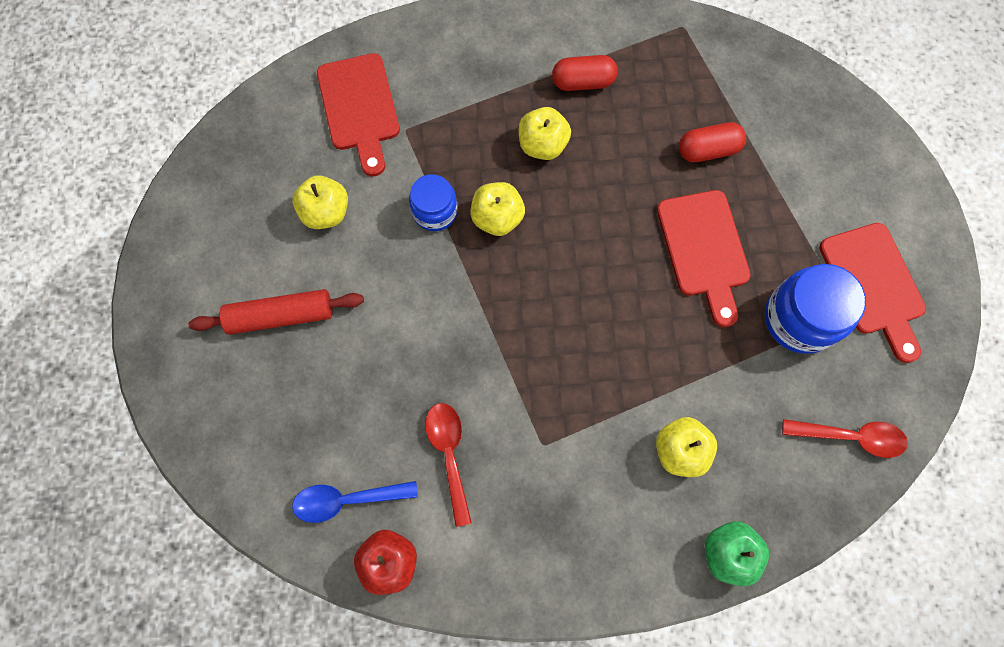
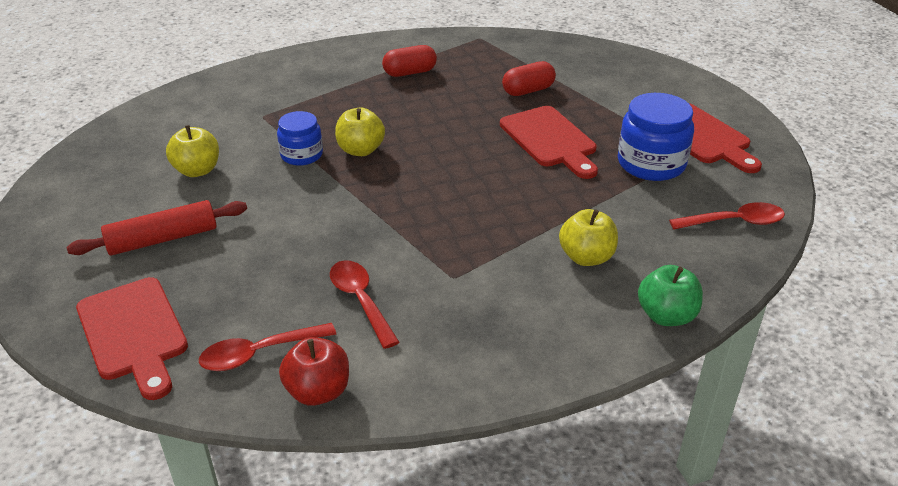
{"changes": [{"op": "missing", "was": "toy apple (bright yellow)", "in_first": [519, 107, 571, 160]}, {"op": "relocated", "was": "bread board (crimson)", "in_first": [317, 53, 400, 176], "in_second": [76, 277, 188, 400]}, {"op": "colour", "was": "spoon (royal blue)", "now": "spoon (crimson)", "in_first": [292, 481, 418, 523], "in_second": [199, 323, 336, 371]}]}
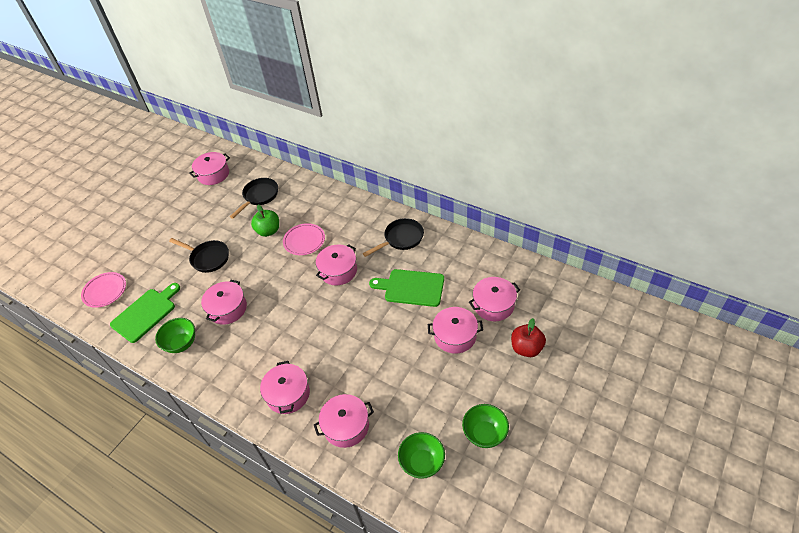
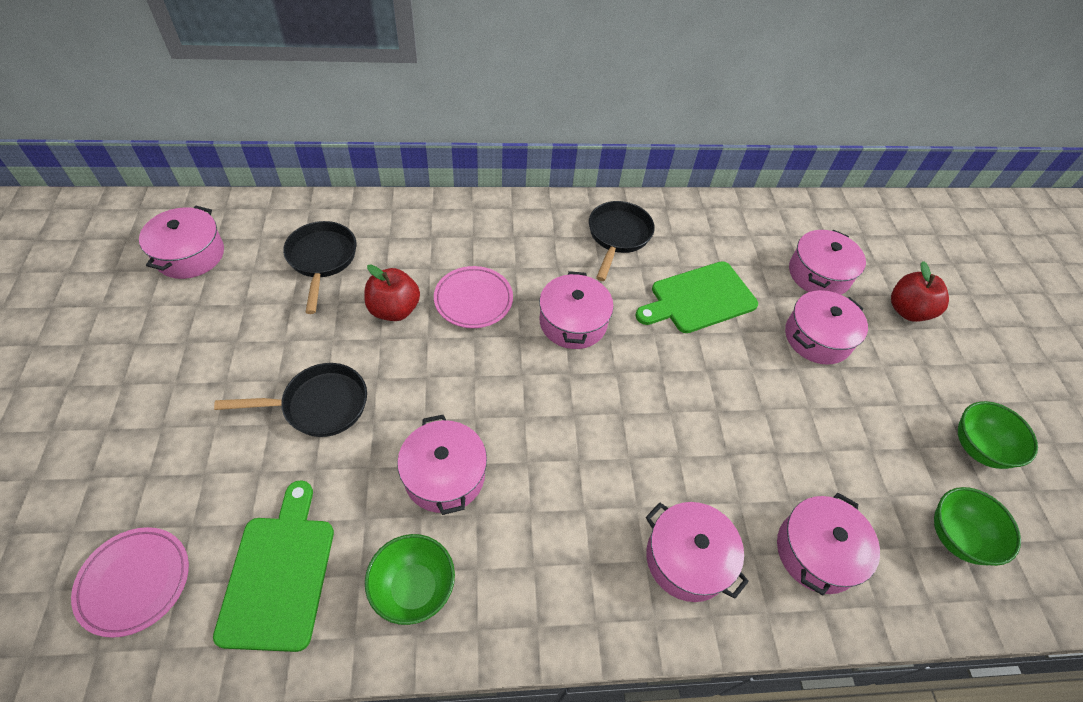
{"changes": [{"op": "colour", "was": "toy apple (emerald)", "now": "toy apple (crimson)", "in_first": [251, 205, 279, 237], "in_second": [365, 264, 420, 321]}]}
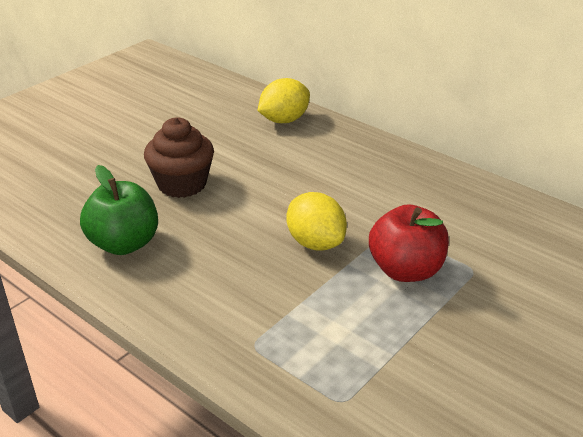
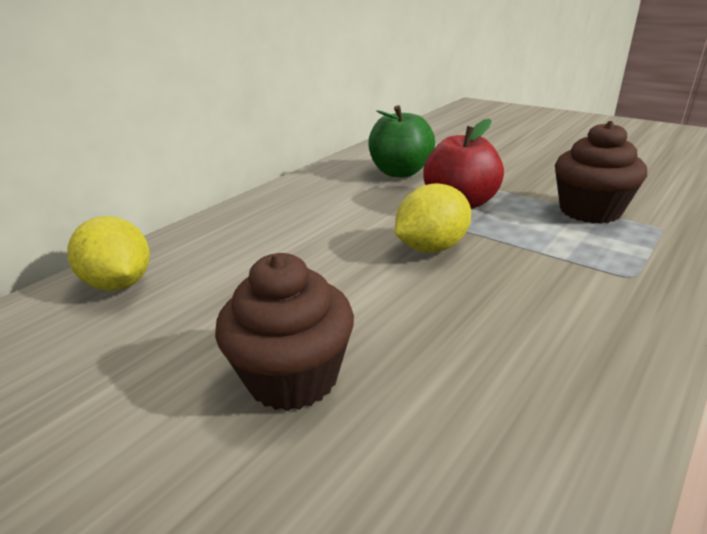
{"changes": [{"op": "appeared", "now": "muffin (brown)", "in_second": [555, 121, 647, 224]}, {"op": "relocated", "was": "toy apple (emerald)", "in_first": [80, 165, 158, 255], "in_second": [368, 105, 435, 177]}]}
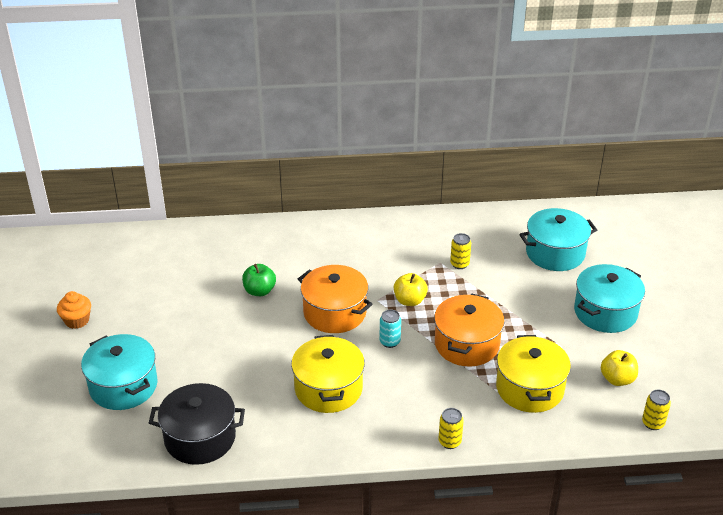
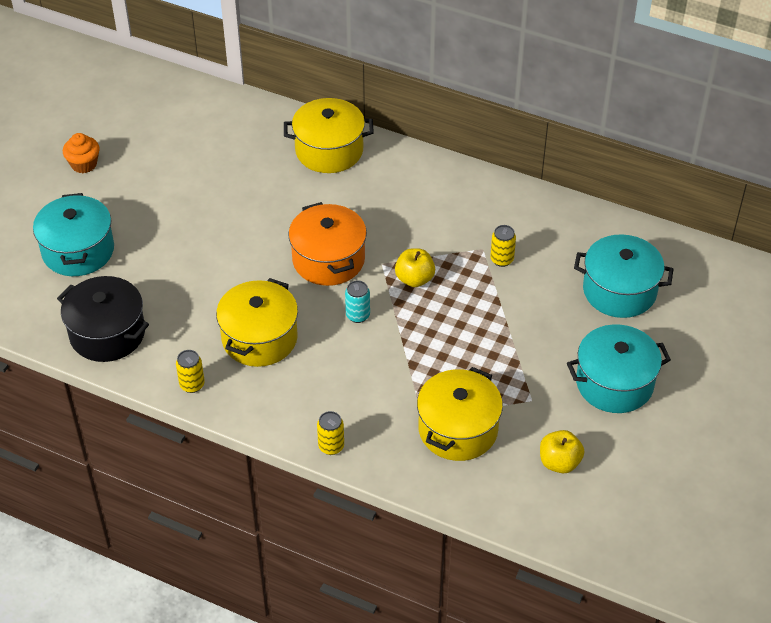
{"changes": [{"op": "missing", "was": "toy apple (emerald)", "in_first": [242, 264, 276, 296]}, {"op": "missing", "was": "stockpot (bright orange)", "in_first": [434, 293, 504, 366]}, {"op": "appeared", "now": "stockpot (bright yellow)", "in_second": [284, 98, 374, 173]}, {"op": "relocated", "was": "tin (bright yellow)", "in_first": [642, 390, 671, 430], "in_second": [176, 350, 205, 393]}]}
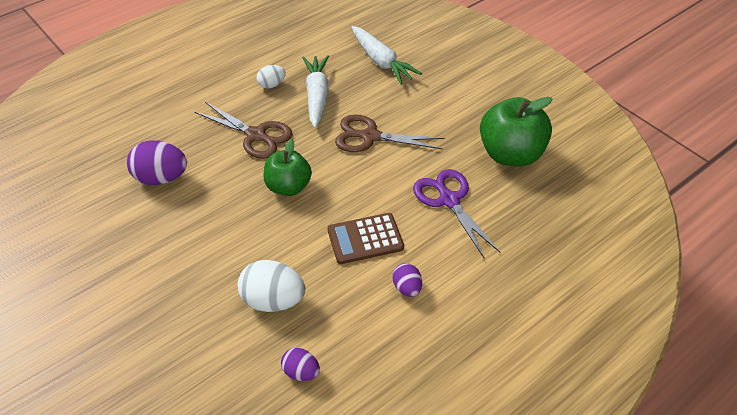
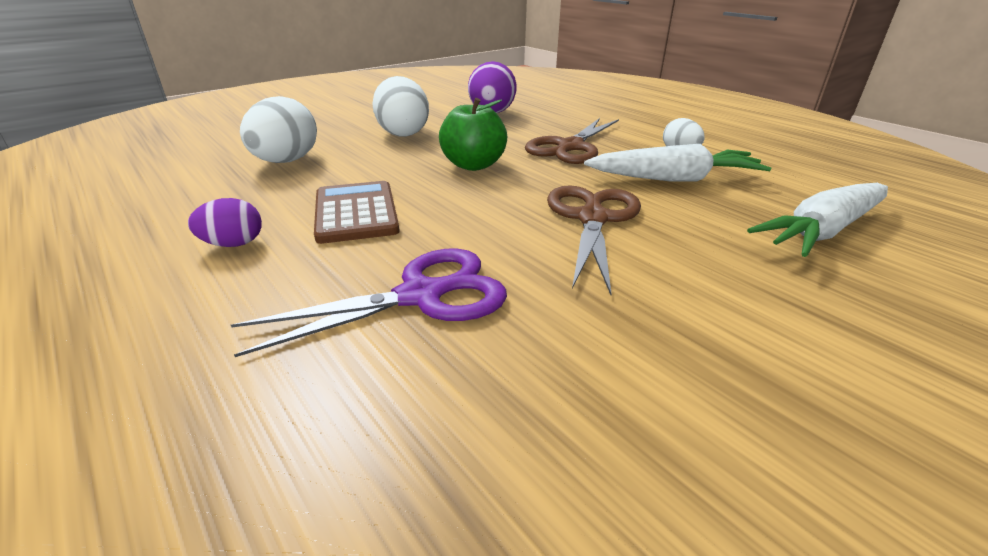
{"changes": [{"op": "missing", "was": "egg (purple)", "in_first": [281, 348, 320, 381]}, {"op": "missing", "was": "toy apple (emerald)", "in_first": [480, 97, 553, 166]}, {"op": "appeared", "now": "egg (snow-white)", "in_second": [372, 76, 429, 137]}]}
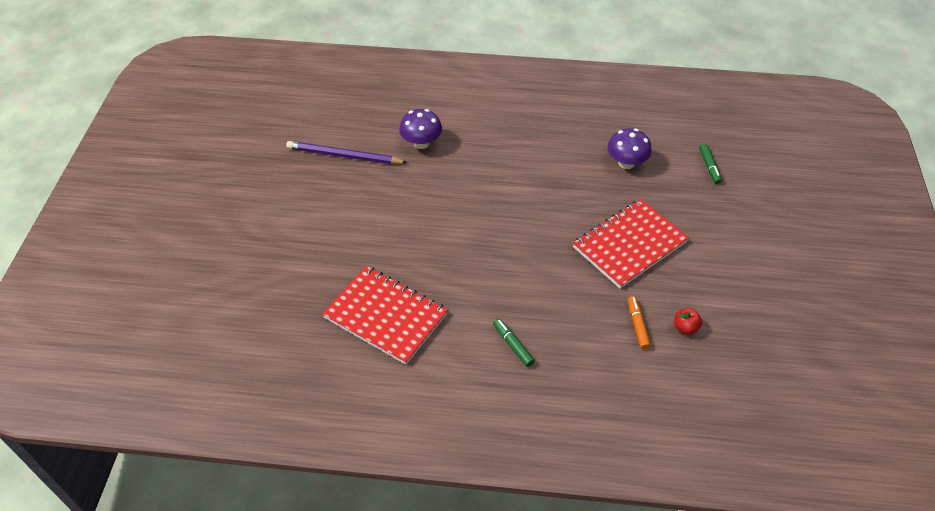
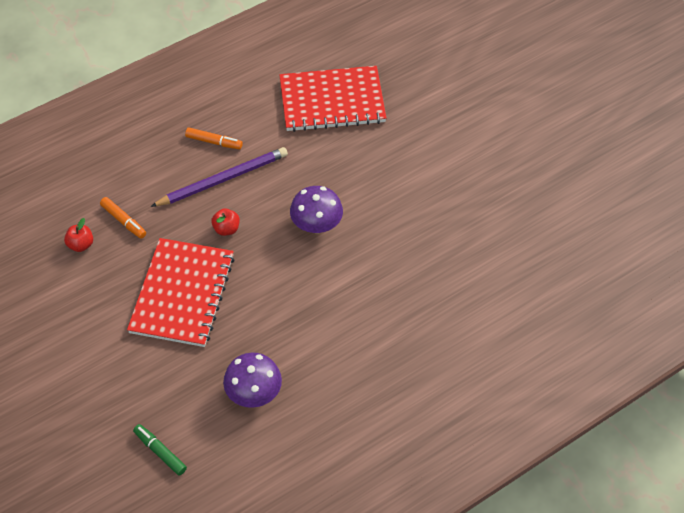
{"changes": [{"op": "appeared", "now": "toy apple (crimson)", "in_second": [211, 208, 240, 236]}, {"op": "relocated", "was": "wooden pencil (purple)", "in_first": [286, 141, 408, 164], "in_second": [151, 147, 288, 207]}, {"op": "relocated", "was": "toadstool (purple)", "in_first": [399, 109, 442, 149], "in_second": [290, 186, 343, 233]}, {"op": "colour", "was": "marker (emerald)", "now": "marker (bright orange)", "in_first": [493, 318, 535, 367], "in_second": [185, 127, 243, 149]}]}
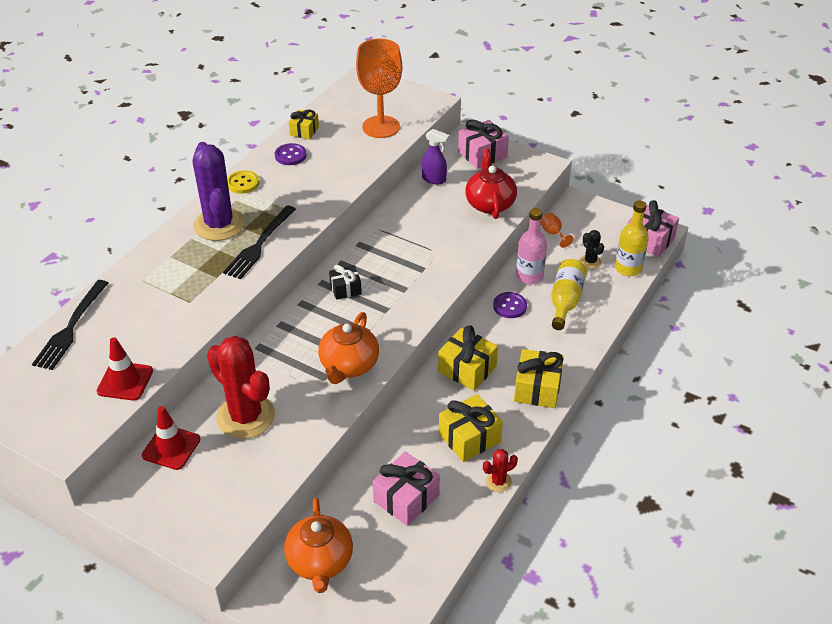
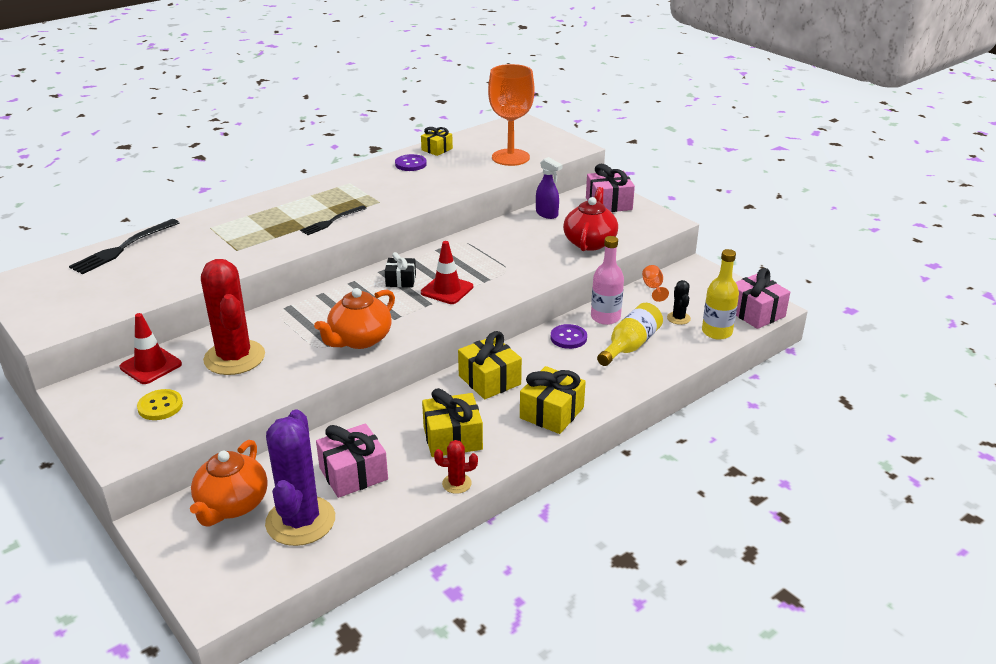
{"changes": [{"op": "relocated", "was": "traffic cone (crimson)", "in_first": [97, 337, 153, 401], "in_second": [421, 241, 473, 304]}, {"op": "relocated", "was": "prickly plant (purple)", "in_first": [193, 142, 245, 241], "in_second": [265, 410, 335, 546]}, {"op": "relocated", "was": "shirt button (bright yellow)", "in_first": [227, 170, 259, 194], "in_second": [137, 389, 183, 420]}, {"op": "size", "was": "dinner fork (jet-black)", "in_first": [223, 205, 296, 279], "in_second": [300, 205, 367, 235], "ratio": 0.65}]}
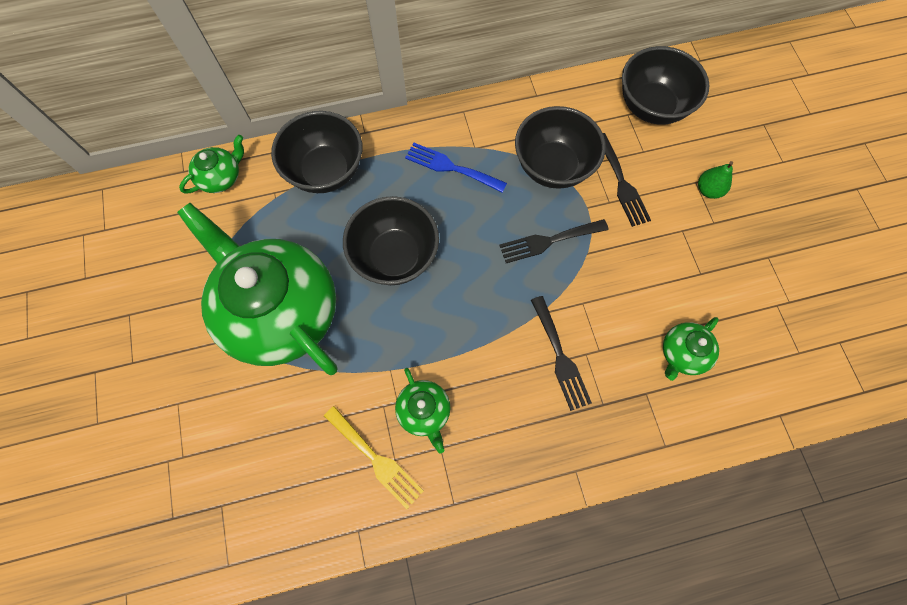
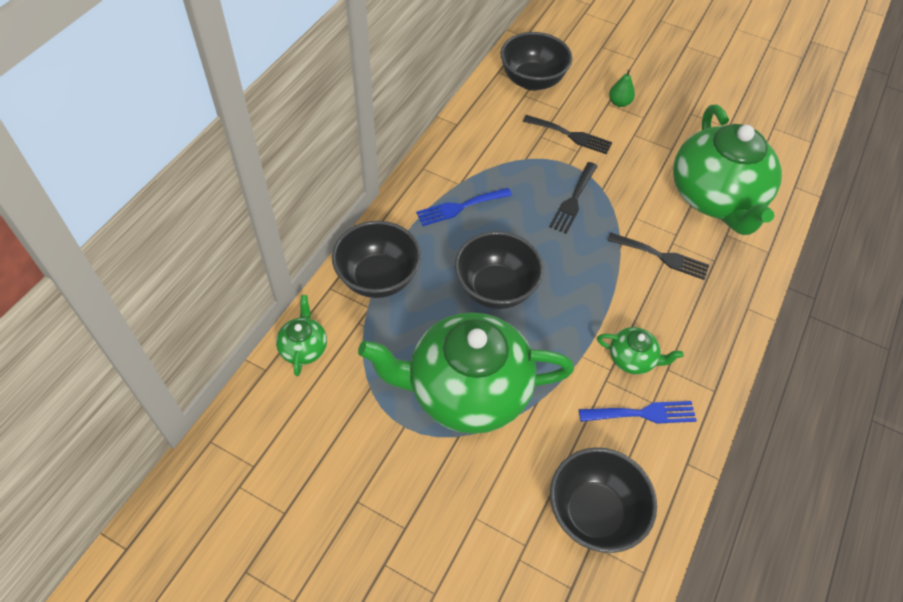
{"changes": [{"op": "relocated", "was": "serving bowl (jet-black)", "in_first": [515, 106, 606, 189], "in_second": [550, 447, 657, 553]}, {"op": "colour", "was": "dinner fork (bright yellow)", "now": "dinner fork (royal blue)", "in_first": [324, 406, 424, 509], "in_second": [579, 401, 697, 424]}, {"op": "size", "was": "china teapot (emerald)", "in_first": [663, 317, 719, 381], "in_second": [673, 105, 782, 235], "ratio": 2.39}]}
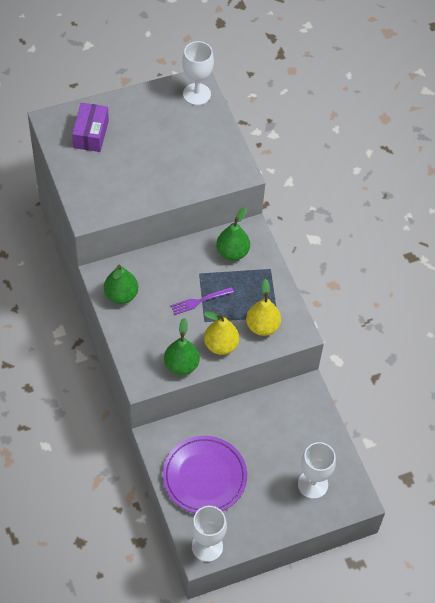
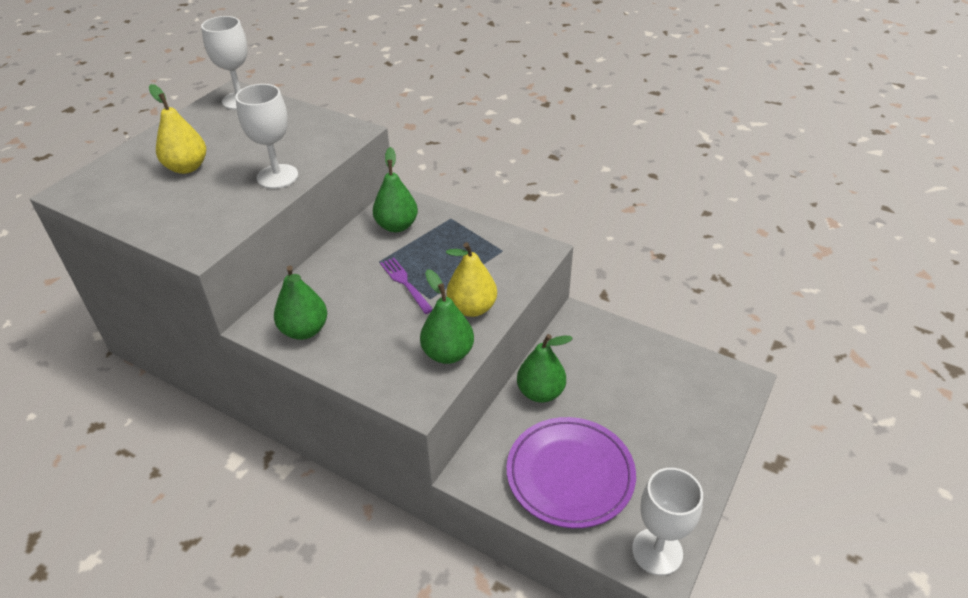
{"changes": [{"op": "missing", "was": "box (purple)", "in_first": [72, 103, 109, 152]}, {"op": "appeared", "now": "pear fruit (emerald)", "in_second": [517, 334, 573, 403]}, {"op": "relocated", "was": "pear fruit (bright yellow)", "in_first": [246, 279, 281, 336], "in_second": [149, 84, 206, 174]}, {"op": "relocated", "was": "wine glass (snow-white)", "in_first": [298, 442, 336, 499], "in_second": [235, 84, 298, 189]}, {"op": "spun", "was": "dinner fork (purple)", "in_first": [171, 287, 234, 315], "in_second": [380, 258, 433, 314], "clockwise": 120}]}
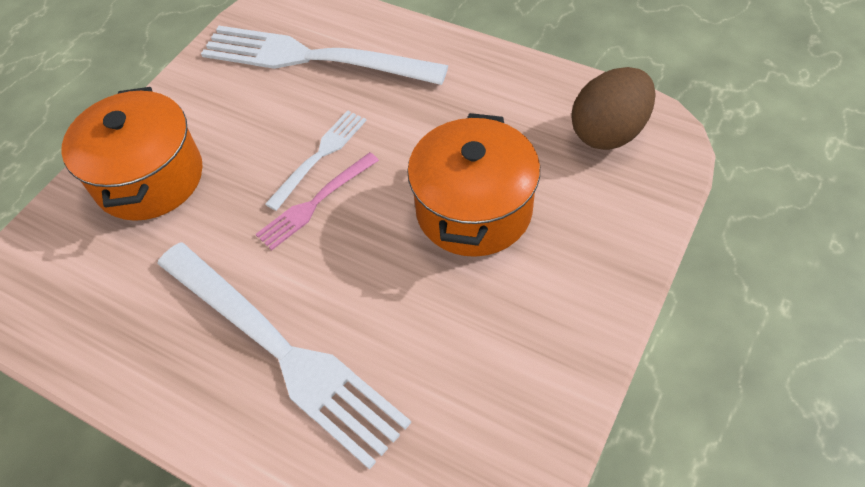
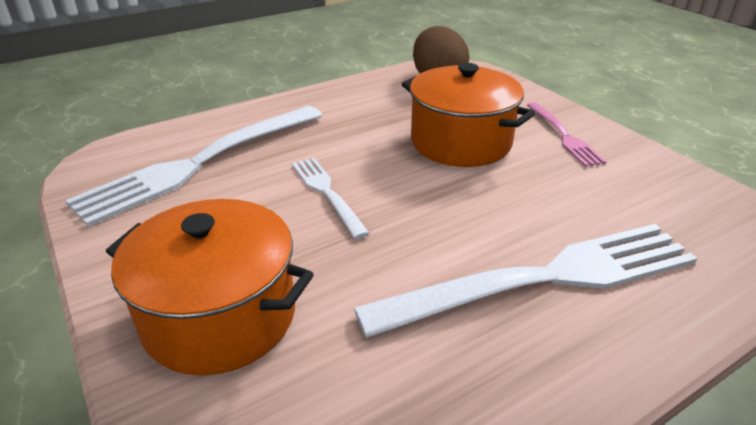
{"changes": [{"op": "relocated", "was": "dinner fork (rose-pink)", "in_first": [256, 152, 379, 250], "in_second": [527, 102, 607, 167]}]}
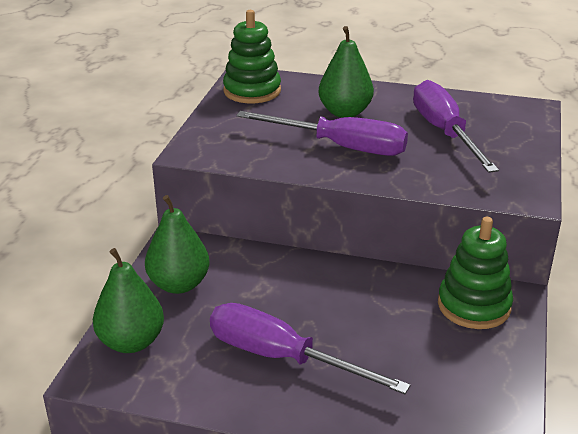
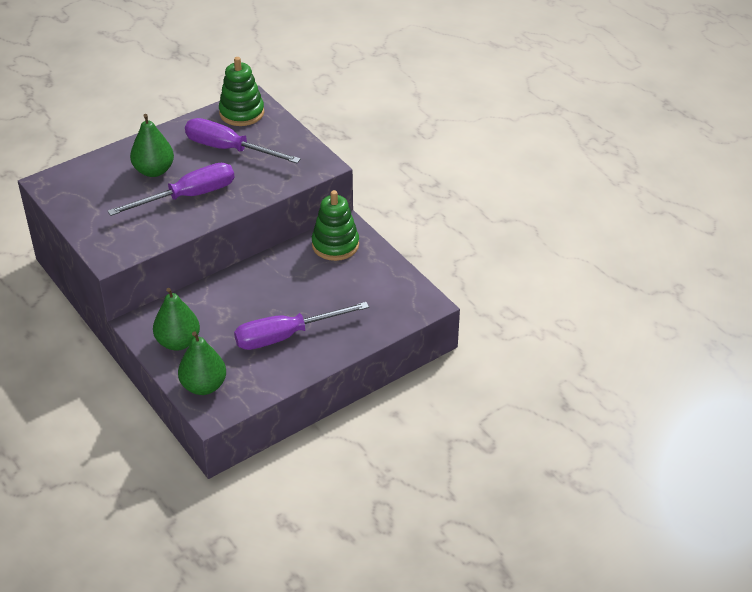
{"changes": [{"op": "relocated", "was": "stacking rings (emerald)", "in_first": [223, 10, 281, 103], "in_second": [219, 57, 264, 126]}]}
